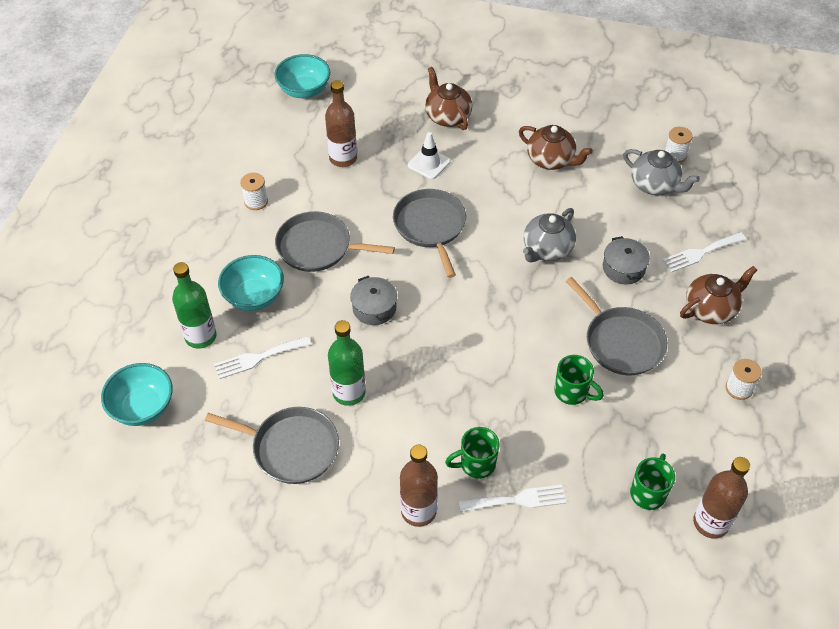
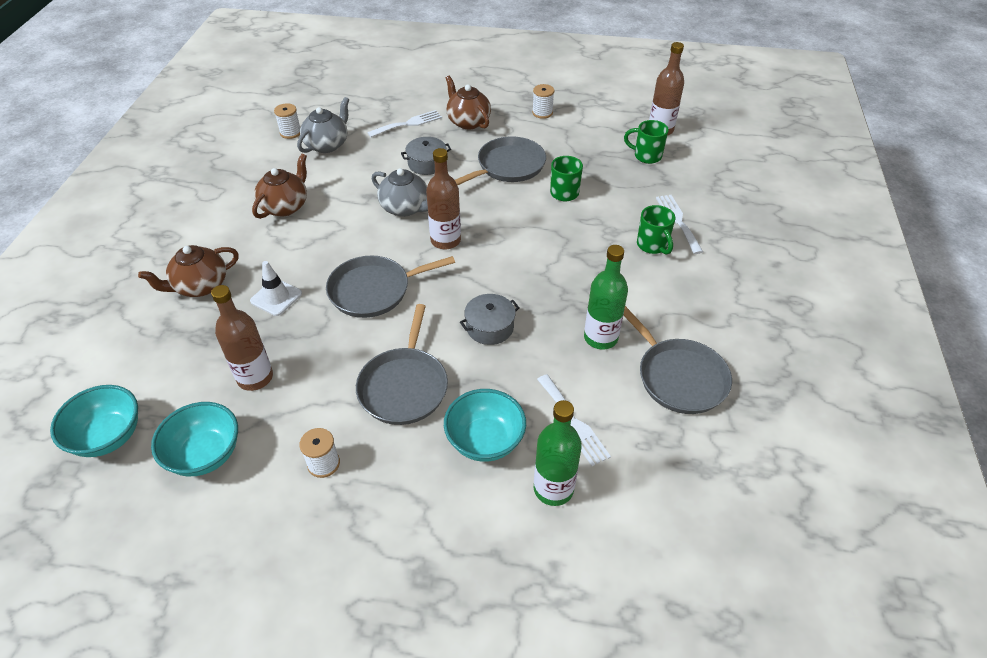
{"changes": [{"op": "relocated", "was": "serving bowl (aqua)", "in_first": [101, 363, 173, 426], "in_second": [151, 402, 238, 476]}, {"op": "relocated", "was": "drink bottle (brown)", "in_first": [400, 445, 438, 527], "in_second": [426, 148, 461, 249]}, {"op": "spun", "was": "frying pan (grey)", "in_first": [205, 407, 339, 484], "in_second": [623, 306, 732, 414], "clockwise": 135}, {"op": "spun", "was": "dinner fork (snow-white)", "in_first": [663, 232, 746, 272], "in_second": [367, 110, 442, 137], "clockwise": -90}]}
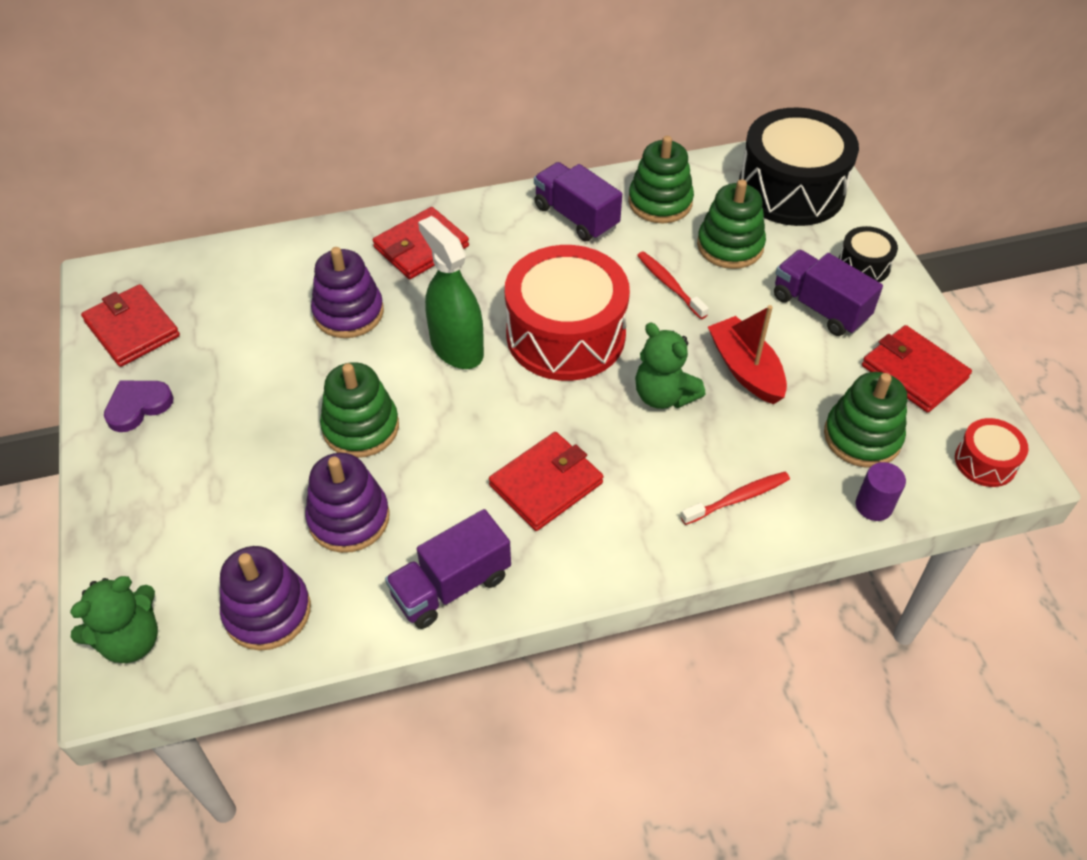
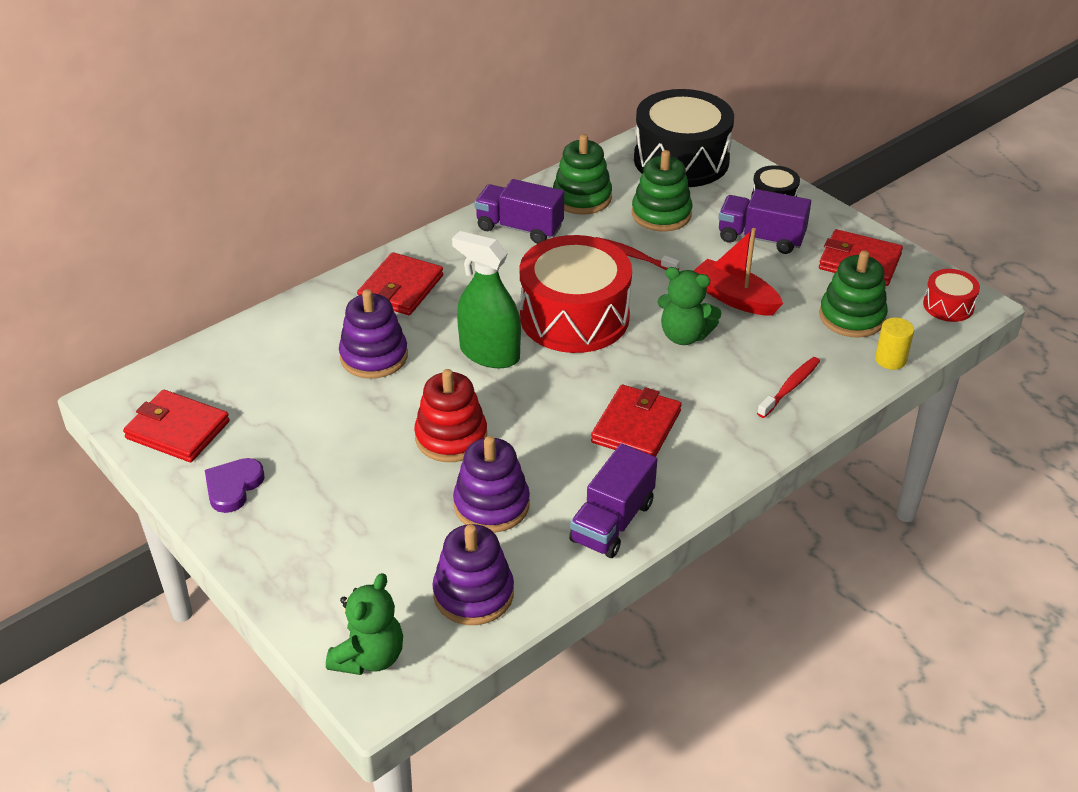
{"changes": [{"op": "colour", "was": "stacking rings (emerald)", "now": "stacking rings (crimson)", "in_first": [320, 362, 399, 458], "in_second": [414, 369, 487, 462]}, {"op": "colour", "was": "cylinder (purple)", "now": "cylinder (bright yellow)", "in_first": [856, 462, 906, 521], "in_second": [875, 318, 914, 370]}]}
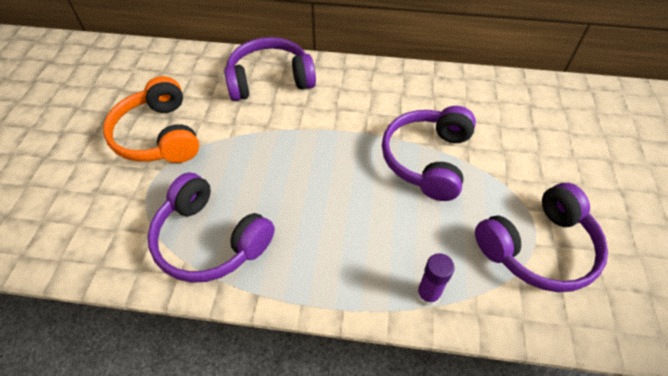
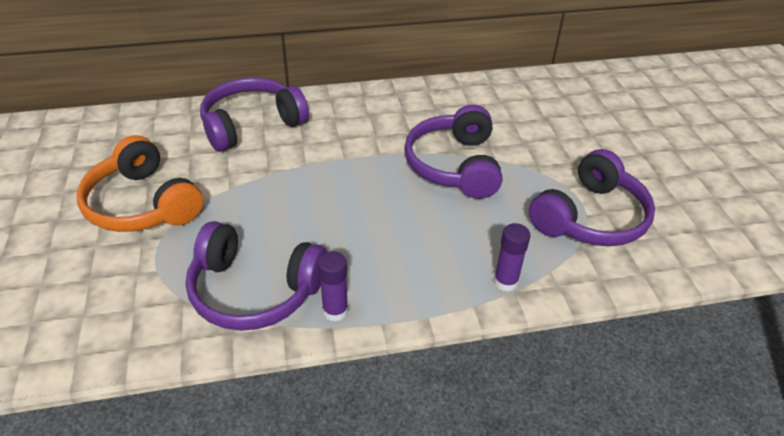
{"changes": [{"op": "appeared", "now": "stick of glue (purple)", "in_second": [318, 251, 349, 322]}]}
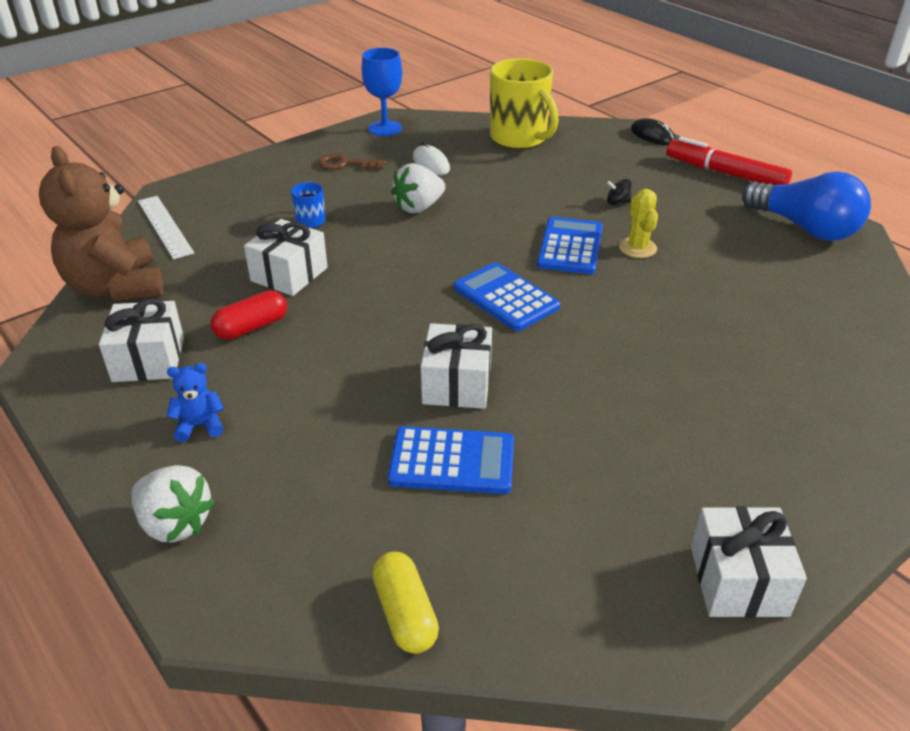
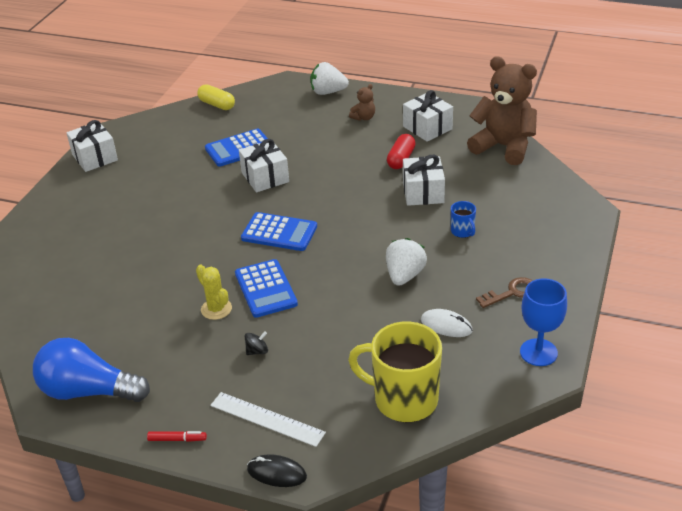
{"changes": [{"op": "relocated", "was": "measuring stick (snow-white)", "in_first": [138, 196, 194, 259], "in_second": [210, 392, 326, 447]}, {"op": "colour", "was": "teddy (royal blue)", "now": "teddy (brown)", "in_first": [166, 363, 224, 442], "in_second": [349, 84, 375, 121]}, {"op": "size", "was": "marker (crimson)", "in_first": [667, 137, 792, 185], "in_second": [147, 431, 207, 442], "ratio": 0.44}]}
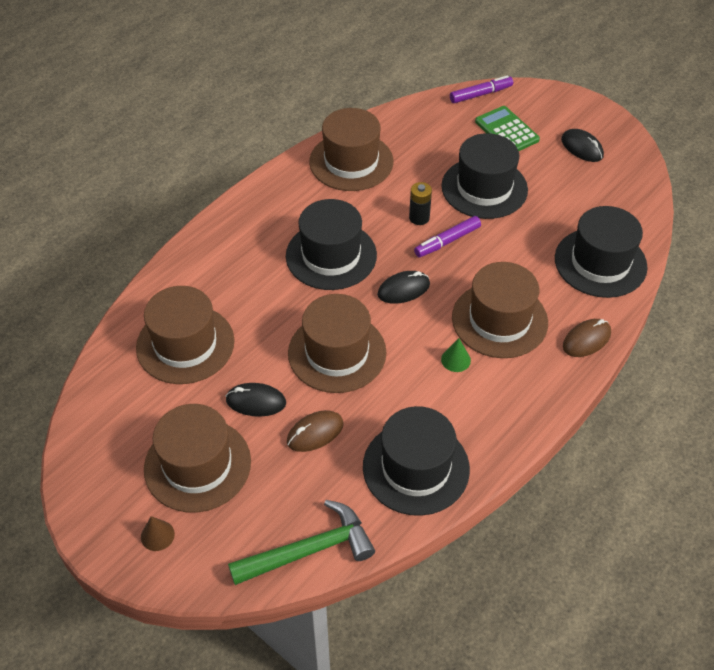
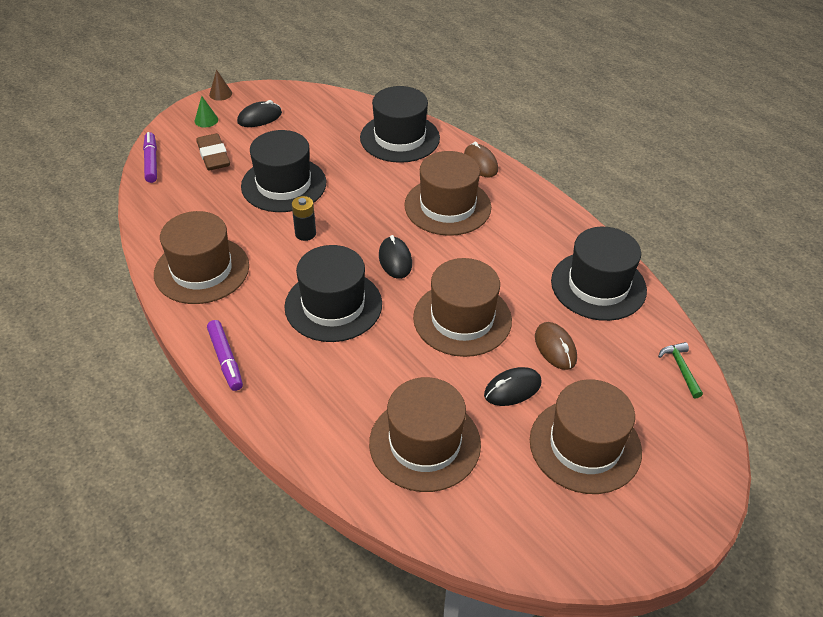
{"changes": [{"op": "relocated", "was": "cone (brown)", "in_first": [141, 516, 175, 551], "in_second": [209, 69, 232, 101]}, {"op": "relocated", "was": "marker (purple)", "in_first": [414, 216, 481, 257], "in_second": [207, 320, 243, 391]}, {"op": "relocated", "was": "cone (emerald)", "in_first": [441, 338, 471, 372], "in_second": [195, 96, 218, 127]}, {"op": "exchanged", "was": "adding machine (emerald)", "now": "pencil eraser (brown)", "in_first": [475, 106, 540, 151], "in_second": [196, 133, 230, 171]}, {"op": "spun", "was": "computer mouse (jet-black)", "in_first": [225, 383, 286, 417], "in_second": [484, 367, 541, 406], "clockwise": 45}, {"op": "size", "was": "carpenter's hammer (emerald)", "in_first": [228, 500, 375, 585], "in_second": [658, 342, 703, 398], "ratio": 0.51}]}
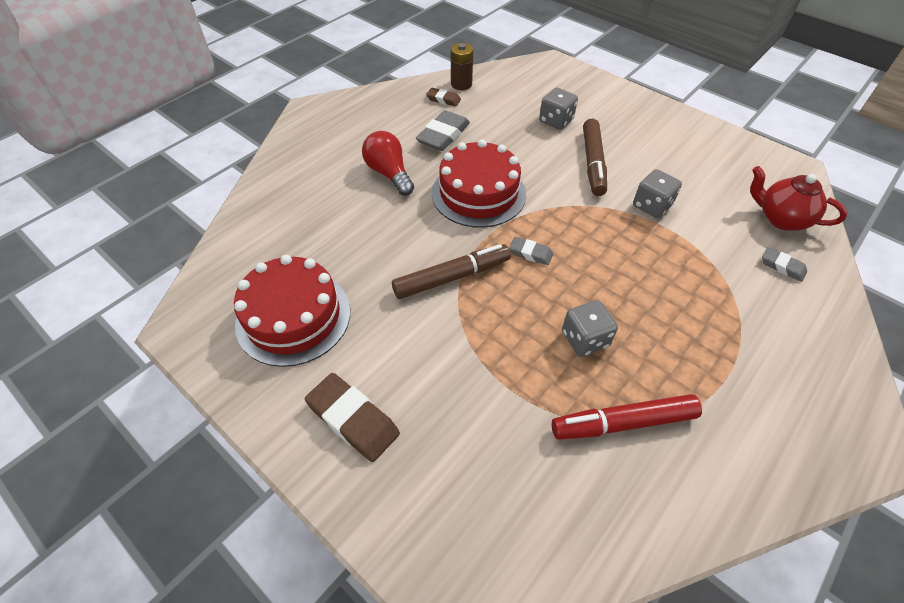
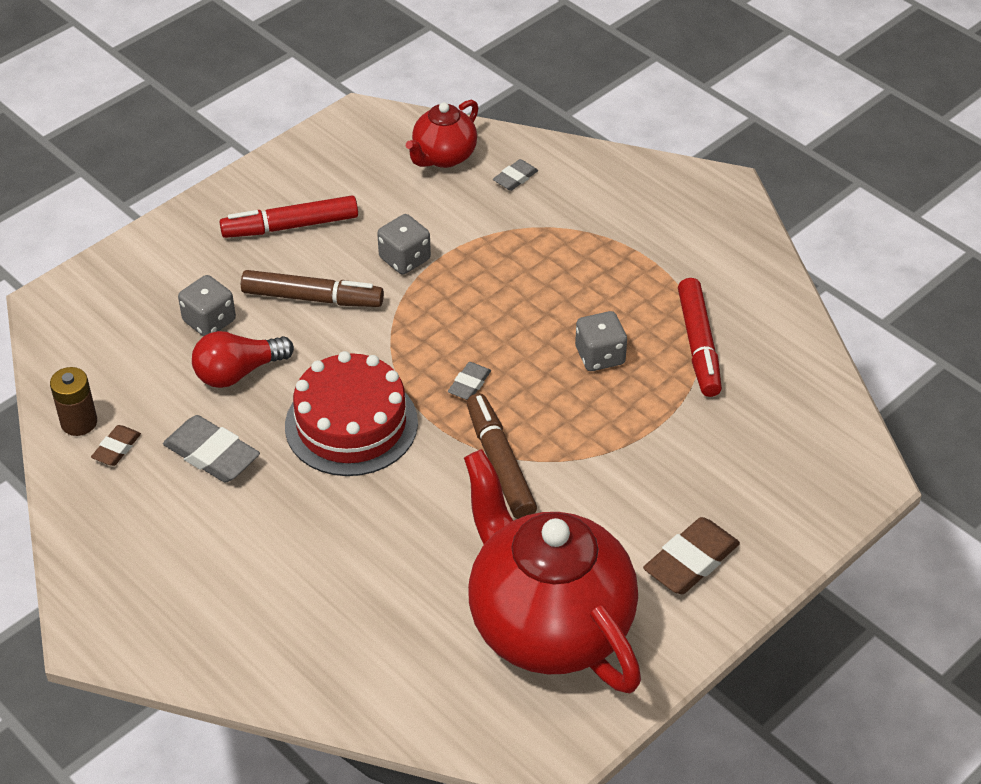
{"changes": [{"op": "appeared", "now": "marker (crimson)", "in_second": [220, 196, 358, 238]}, {"op": "relocated", "was": "bulb (crimson)", "in_first": [362, 131, 414, 195], "in_second": [192, 331, 294, 388]}, {"op": "exchanged", "was": "gateau (crimson)", "now": "china teapot (crimson)", "in_first": [234, 255, 350, 367], "in_second": [464, 449, 641, 693]}]}
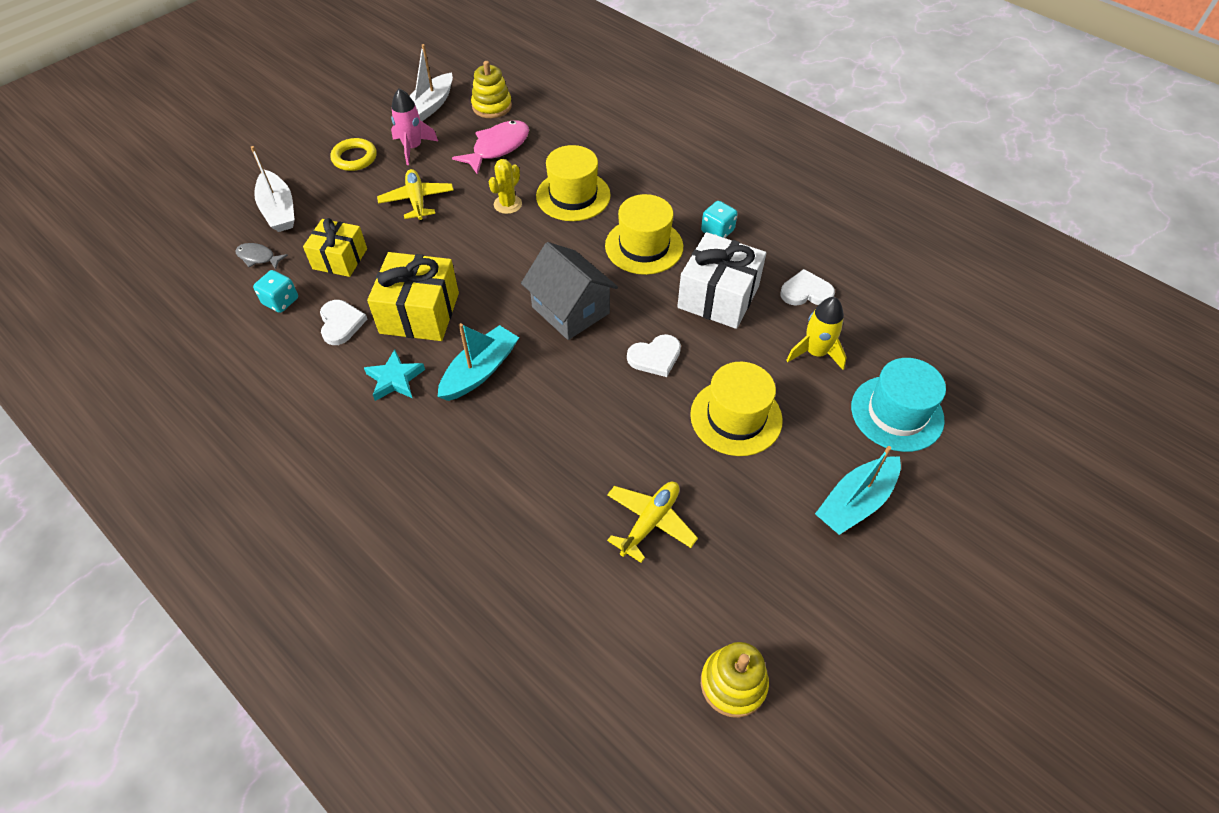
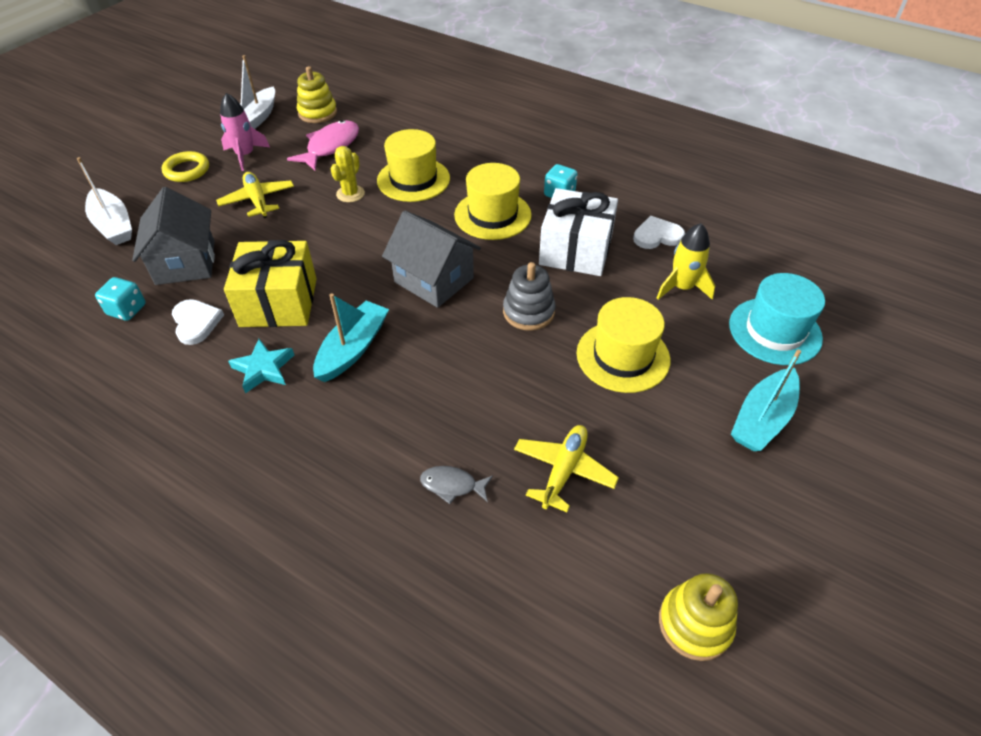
{"changes": [{"op": "relocated", "was": "fish (grey)", "in_first": [235, 243, 288, 270], "in_second": [420, 466, 493, 504]}, {"op": "exchanged", "was": "present (bright yellow)", "now": "house (grey)", "in_first": [303, 218, 367, 277], "in_second": [132, 187, 215, 285]}, {"op": "exchanged", "was": "heart shape (snow-white)", "now": "stacking rings (grey)", "in_first": [627, 334, 681, 377], "in_second": [503, 262, 556, 331]}]}
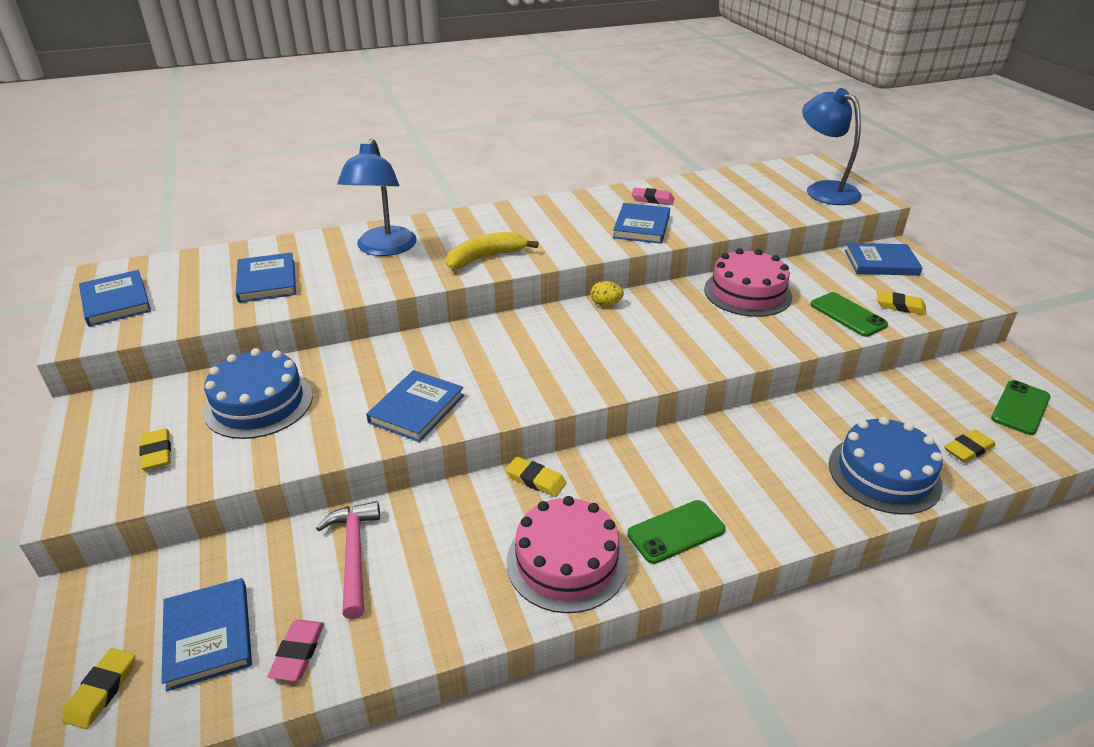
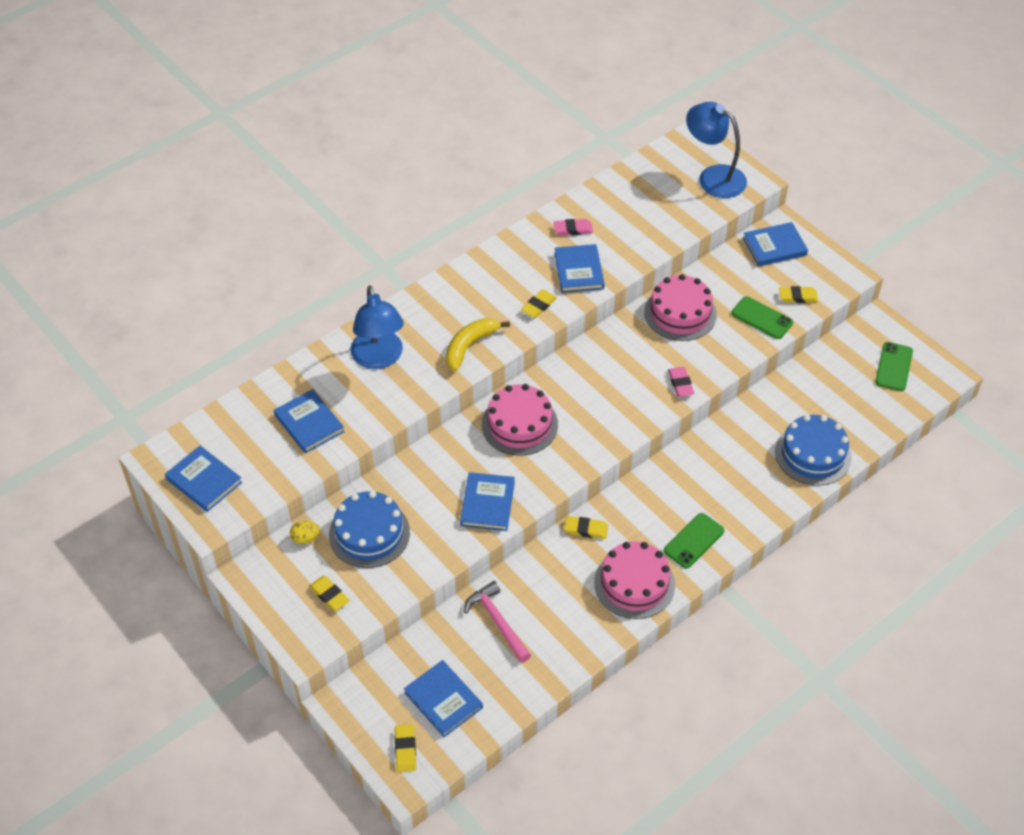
{"changes": [{"op": "appeared", "now": "gateau (rose-pink)", "in_second": [482, 384, 558, 456]}, {"op": "relocated", "was": "pencil eraser (rose-pink)", "in_first": [267, 620, 324, 681], "in_second": [668, 367, 695, 397]}, {"op": "relocated", "was": "egg (bright yellow)", "in_first": [591, 281, 624, 306], "in_second": [290, 521, 320, 544]}, {"op": "relocated", "was": "pencil eraser (bright yellow)", "in_first": [944, 429, 996, 463], "in_second": [521, 289, 557, 318]}]}
